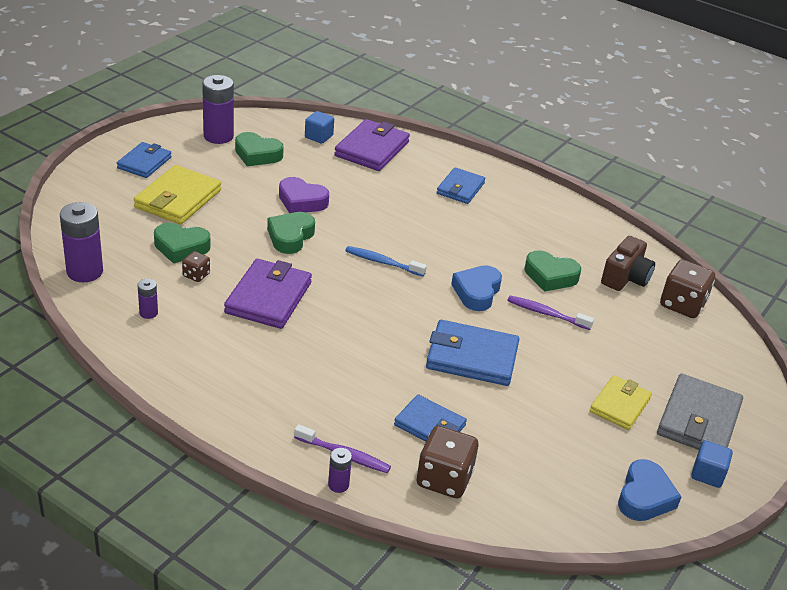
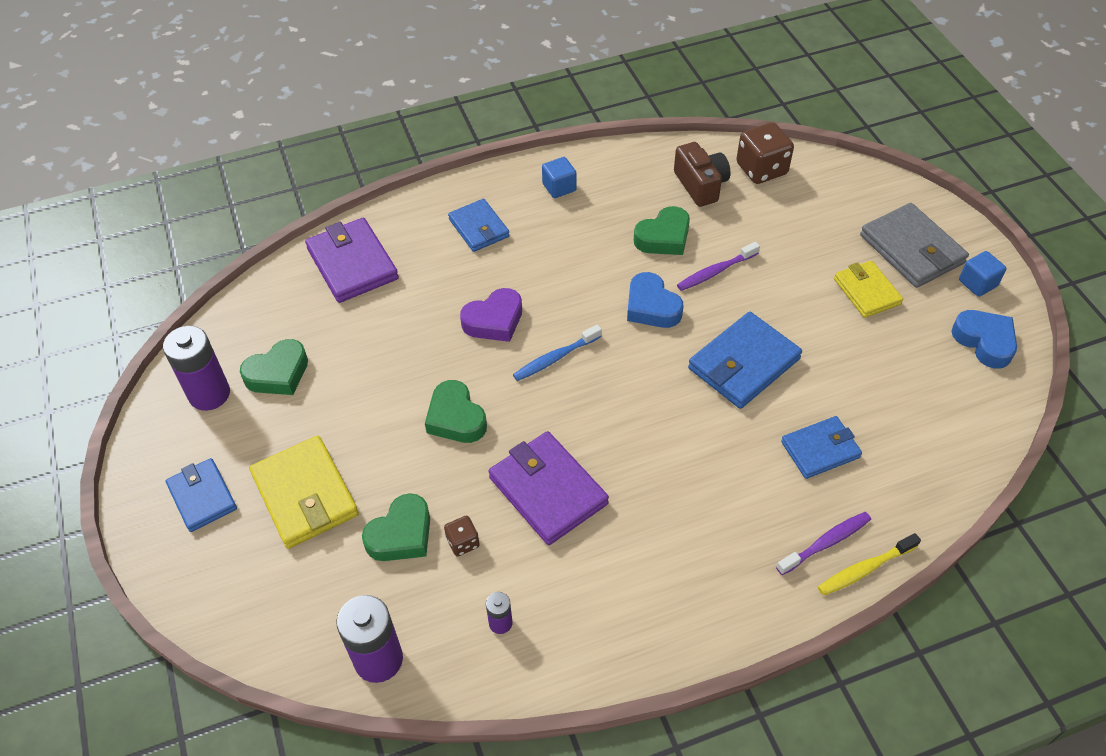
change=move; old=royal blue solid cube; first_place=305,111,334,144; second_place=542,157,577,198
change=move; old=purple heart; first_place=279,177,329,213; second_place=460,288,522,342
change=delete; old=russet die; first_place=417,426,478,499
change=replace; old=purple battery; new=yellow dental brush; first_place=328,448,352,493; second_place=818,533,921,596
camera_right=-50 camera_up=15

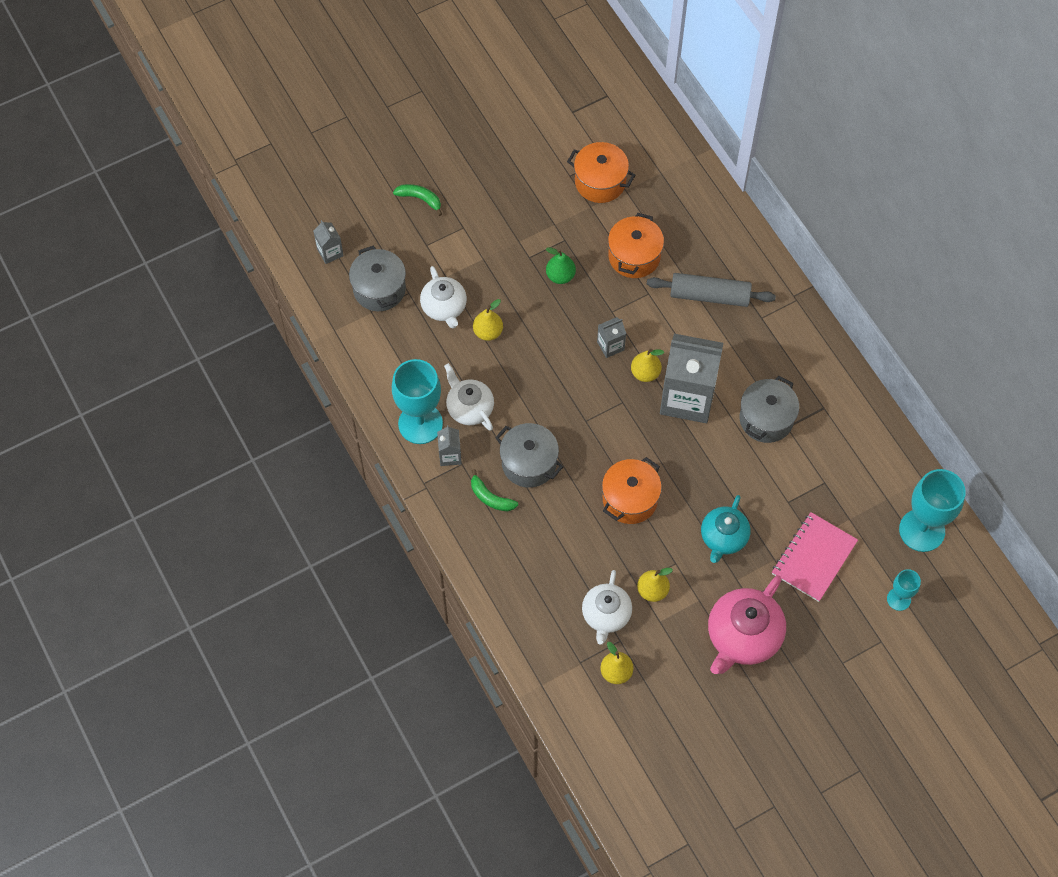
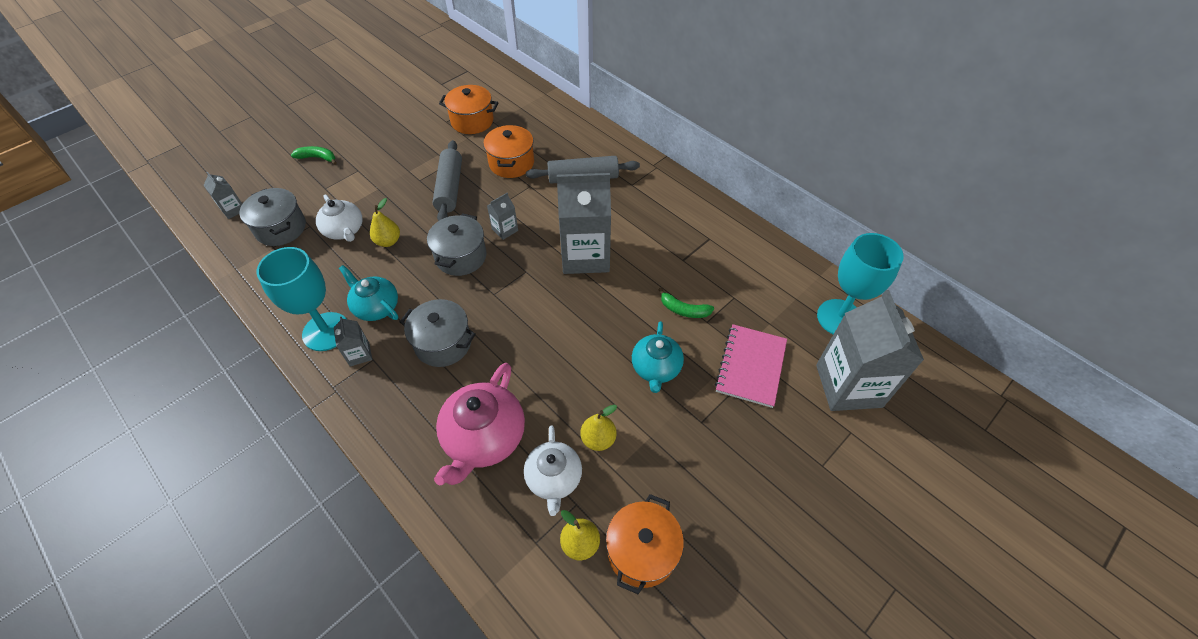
change=replace; old=emerald pear; new=gray dough roller; first_place=546,247,576,284; second_place=432,140,462,221
change=delete; old=yellow pear; first_place=631,349,664,382
change=recolor; old=snow-white tea pot; new=teal tea pot; first_place=444,363,494,431; second_place=339,265,398,321
change=move; old=gray cooking pot; first_place=739,376,799,443; second_place=427,213,487,276
change=move; old=orange cooking pot; first_place=602,457,662,524; second_place=606,494,684,594
change=move; old=emerald banana; first_place=471,469,518,511; second_place=658,288,714,318
change=replace; old=teal goblet; new=gray milk carton; first_place=887,569,921,611; second_place=816,290,924,411
change=move; old=rosy tea pot; first_place=708,575,786,674; second_place=434,363,525,485
camera_right=-15 camera_up=-10

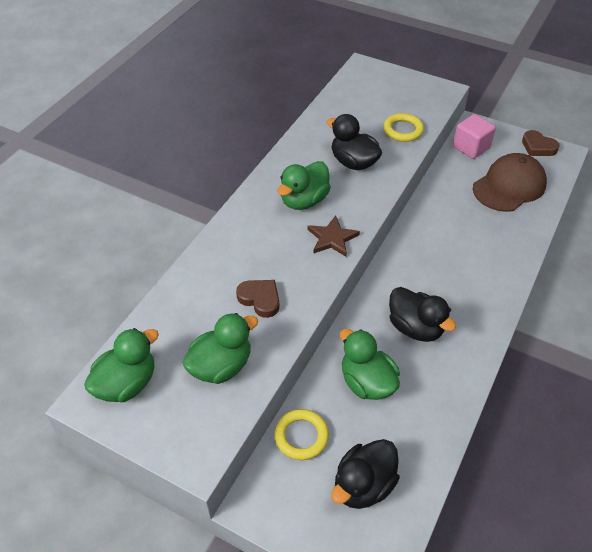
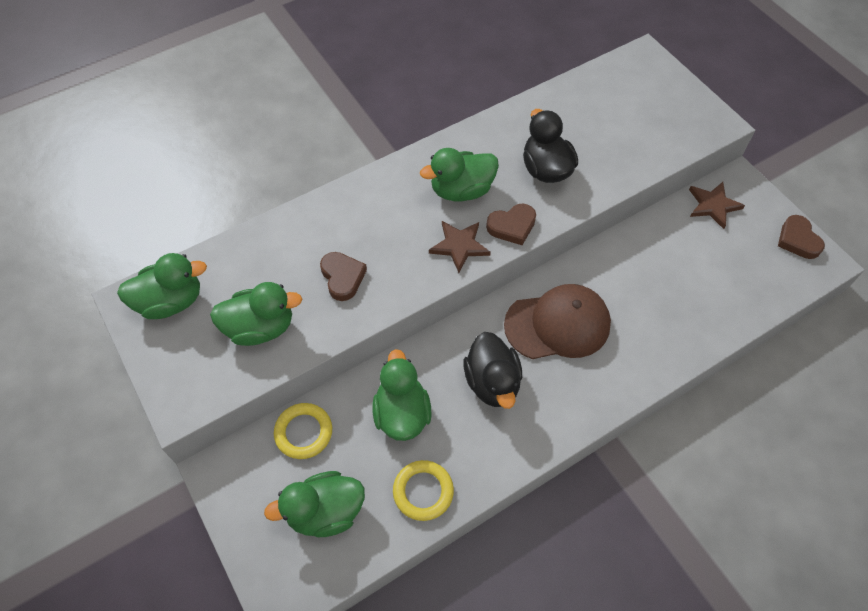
change=move; old=yellow ring; first_place=383,113,424,142; second_place=393,460,454,521
change=replace; old=rosy solid cube; new=russet star shape; first_place=453,114,496,159; second_place=689,182,745,229
change=move; old=russet baseball cap; first_place=473,153,547,212; second_place=504,284,611,359
change=recolor; old=ebony rubber duck; new=emerald rubber duck; first_place=331,439,400,509; second_place=264,471,365,537
change=insert; new=russet heart; second_place=486,204,536,245
camera_right=30 camera_up=10

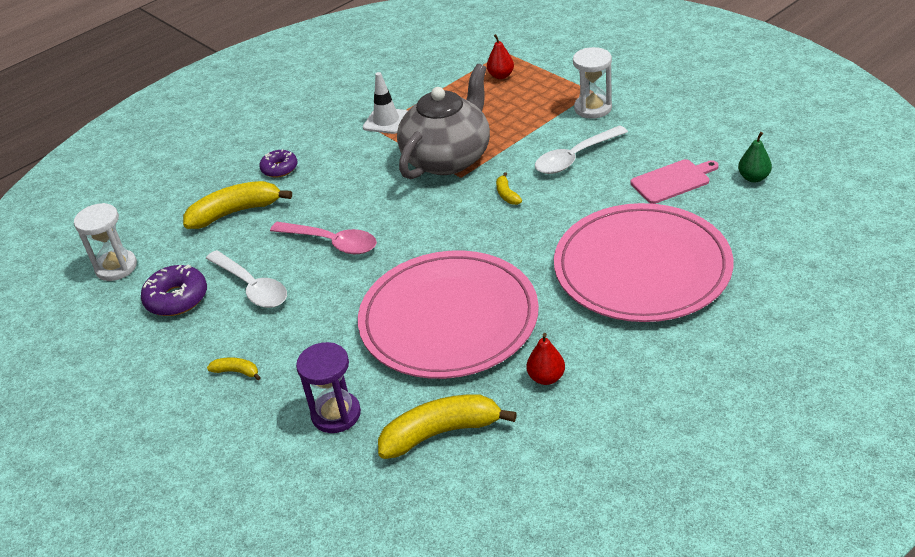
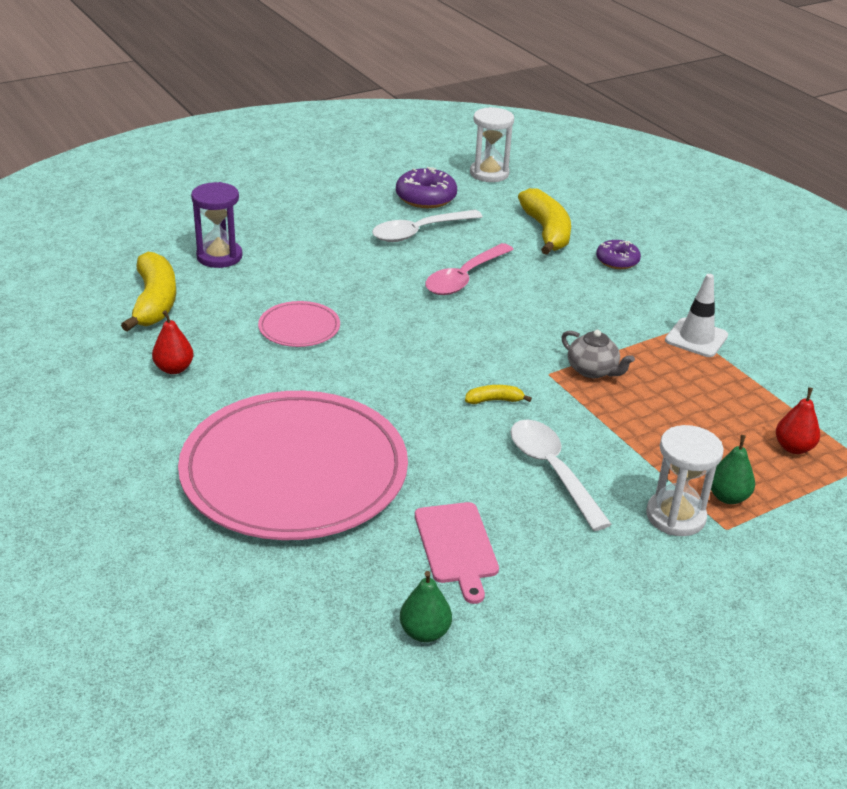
change=resize; old=gray tea pot; first_place=397,64,490,179; second_place=561,330,635,378; factor=0.43
change=resize; old=rosy flat dish; first_place=358,251,539,379; second_place=258,301,340,347; factor=0.42
change=delete; old=yellow banana; first_place=207,357,261,380
change=insert; new=emerald pear; second_place=711,435,755,504
camera_right=95 camera_up=-5

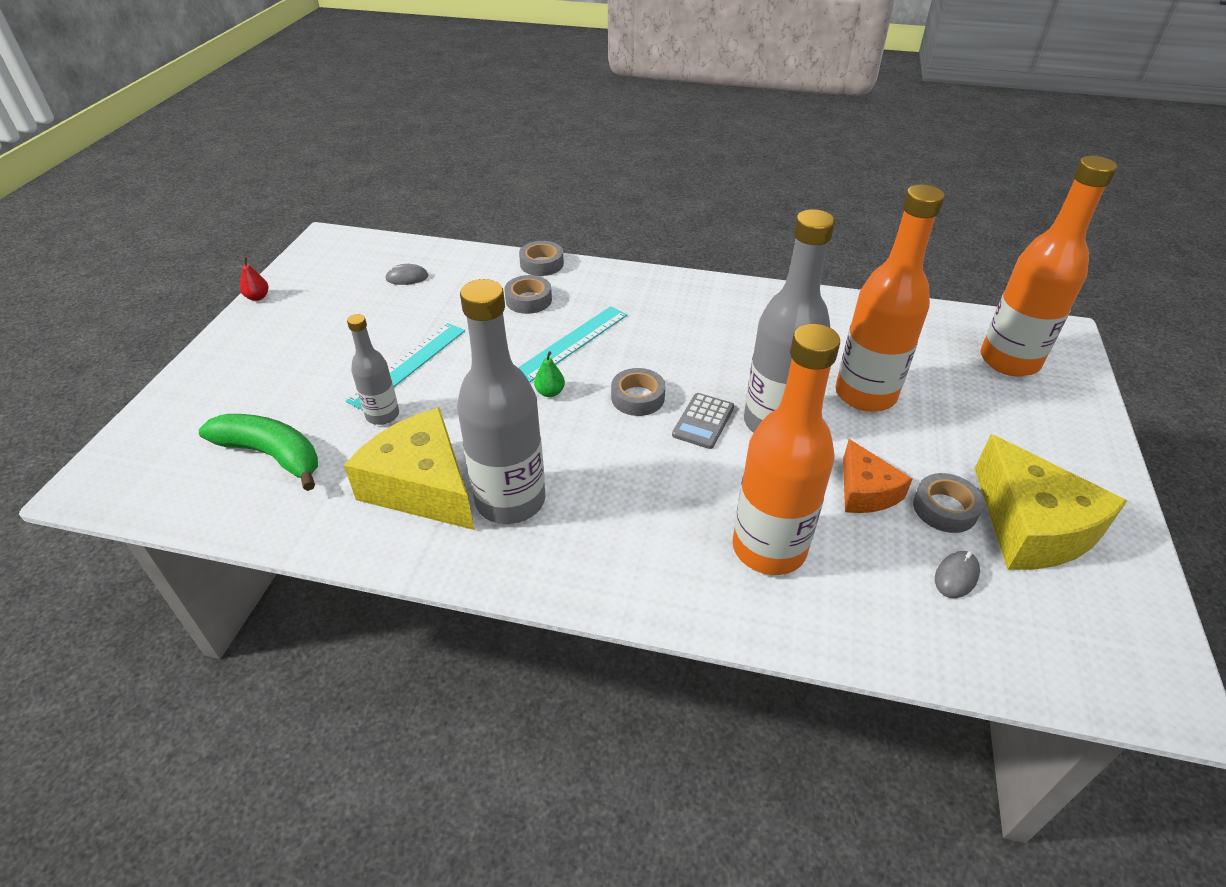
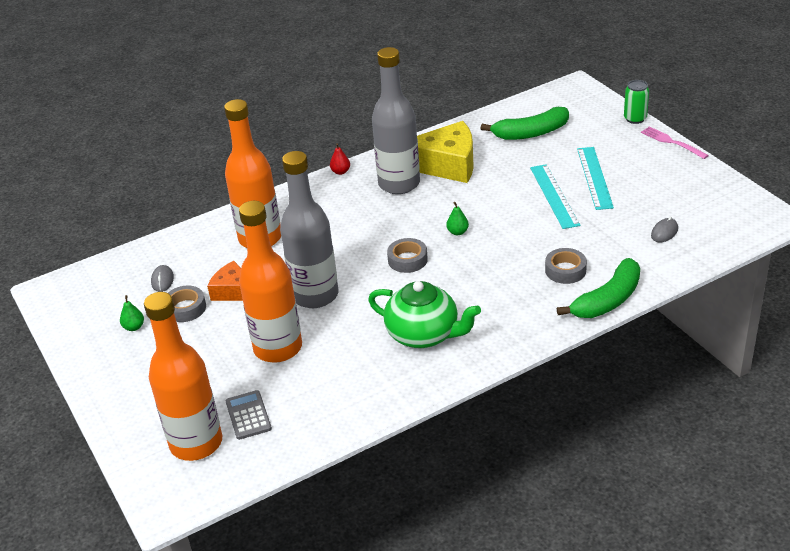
change=replace; old=gray tape; new=emerald banana; first_place=519,241,564,276; second_place=557,258,640,318
change=move; old=scarlet pear; first_place=240,257,268,301; second_place=330,143,350,175
change=move; old=teal measuring stick; first_place=518,306,627,382; second_place=577,147,614,210
change=delete; old=gray drink bottle; first_place=347,314,399,425
change=move; old=gray adding machine; first_place=672,393,734,449; second_place=226,390,272,440
change=replace; old=yellow cheese; new=emerald pear; first_place=975,434,1127,570; second_place=120,295,144,331
change=insert; new=emerald tin; second_place=624,80,649,124
change=insert; new=rosy table fork; second_place=641,126,709,159
change=insert; new=emerald tea pot; second_place=368,281,481,348
camera_right=140 camera_up=-5

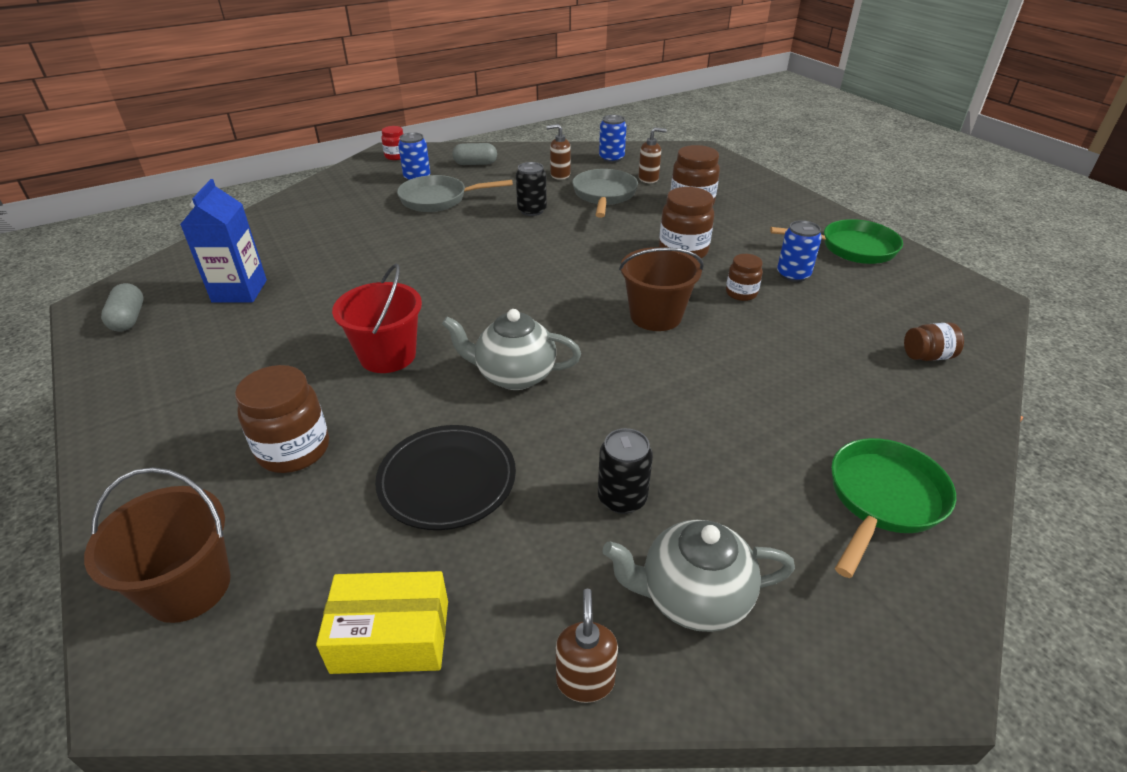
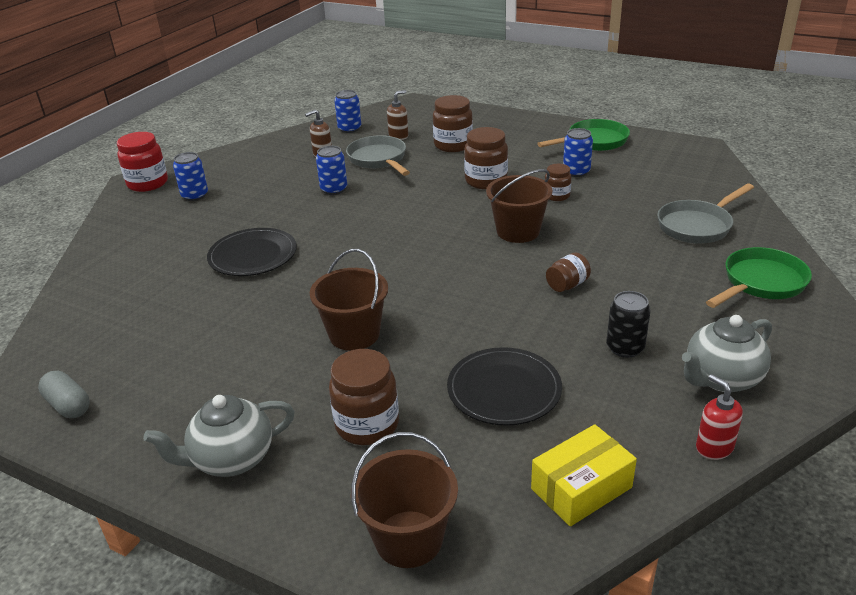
change=resize; old=scarlet jar; first_place=381,126,403,160; second_place=117,132,168,192; factor=1.71
change=delete; old=gray pill; first_place=452,143,497,165
change=recolor; old=ebony tin; new=royal blue tin; first_place=516,162,547,216; second_place=316,146,347,195
change=move; old=gray skillet; first_place=397,175,513,212; second_place=657,183,754,244
change=delete; old=royal blue milk carton; first_place=180,179,267,303
change=recolor; old=scarlet pail; new=russet pail; first_place=332,263,422,373; second_place=310,249,388,351
change=move; old=gray tea pot; first_place=442,309,581,390; second_place=143,395,295,477
change=move; old=russet jar; first_place=904,322,964,361; second_place=546,253,591,292
change=rotate; old=emerald skillet; first_place=831,438,956,578; second_place=706,247,812,308; degrees=45
change=recolor; old=russet soap pump; new=scarlet soap pump; first_place=556,589,618,703; second_place=696,374,743,460
change=insert; new=ebony flat dish; second_place=207,228,297,276
camera_right=-30 camera_up=-5

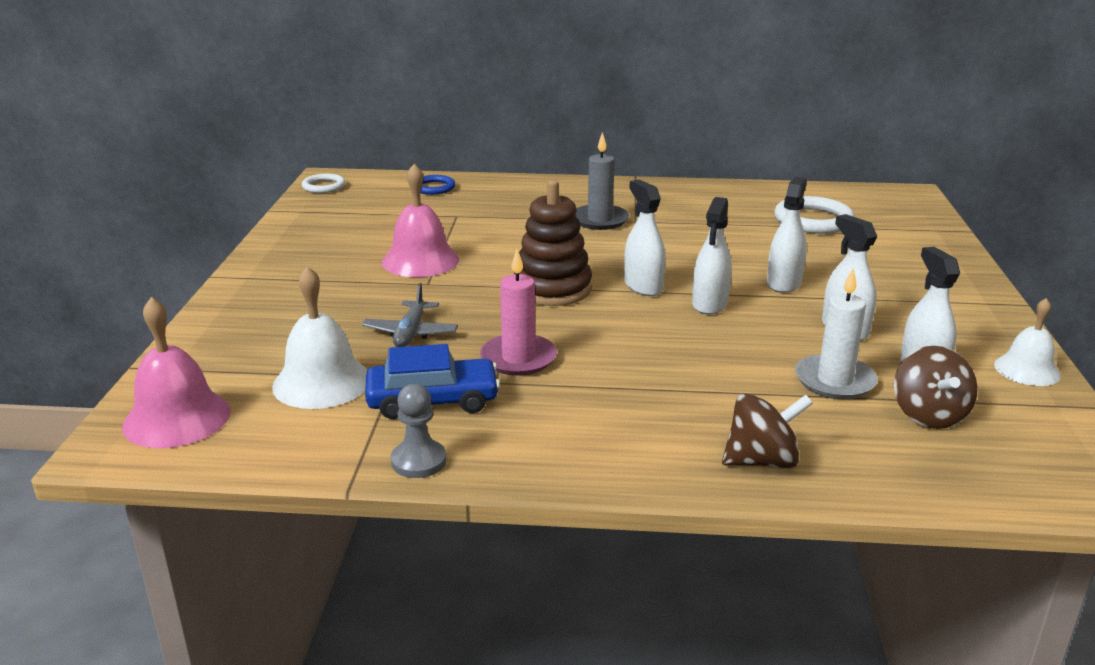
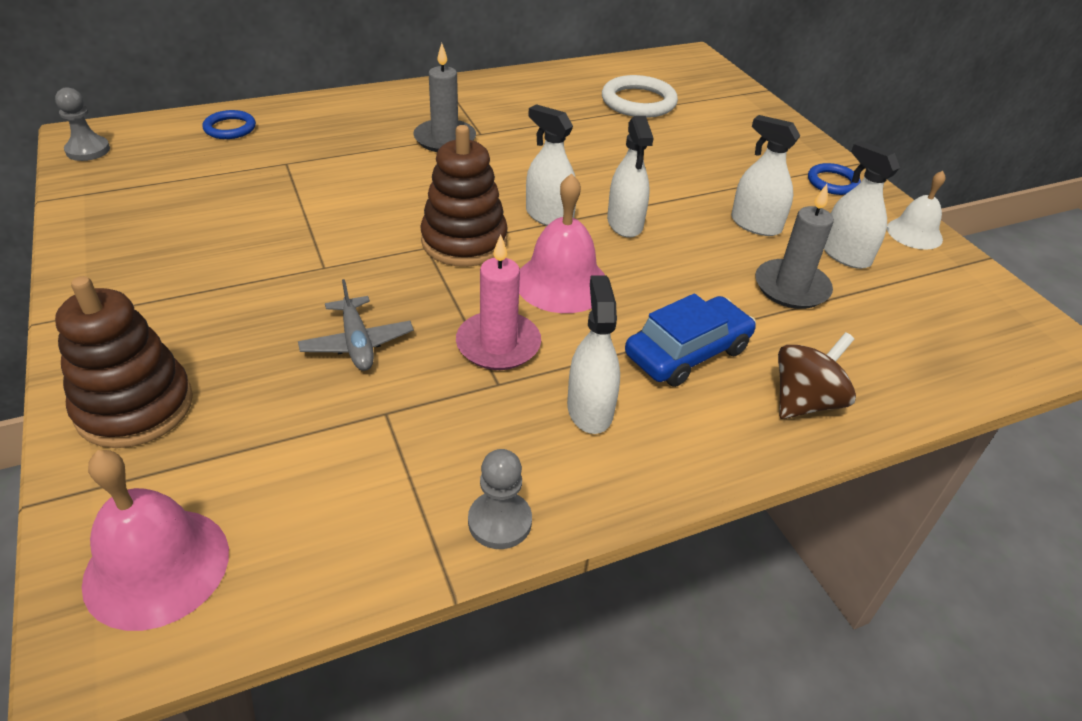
change=move; old=rosy bell; first_place=382,164,459,277; second_place=519,173,605,313
change=replace; old=snow-white ring; new=gray game pawn; first_place=302,174,346,193; second_place=55,87,110,161
change=move; old=snow-white spray bottle; first_place=767,177,807,293; second_place=567,275,620,434
change=delete; old=snow-white bell; first_place=272,266,368,409
change=recolor; old=snow-white wax candle; new=gray wax candle; first_place=795,268,878,399; second_place=755,184,834,309
change=move; old=royal blue toy car; first_place=365,344,500,419; second_place=625,293,756,387
change=delete; old=russet whirligig; first_place=894,346,978,429
change=insert; new=royal blue ring; second_place=808,163,861,195
change=insert; new=russet stacking toy; second_place=55,276,193,448
camera_right=-30 camera_up=15

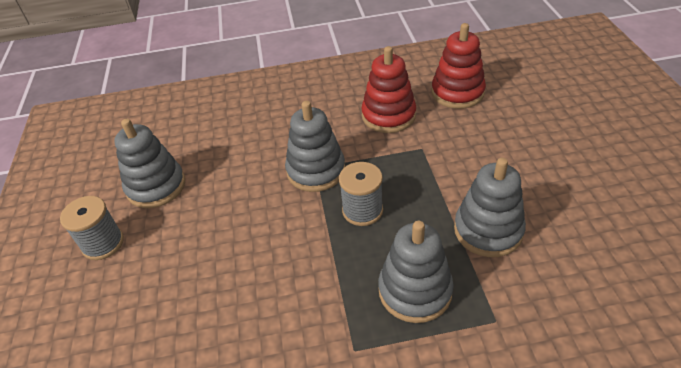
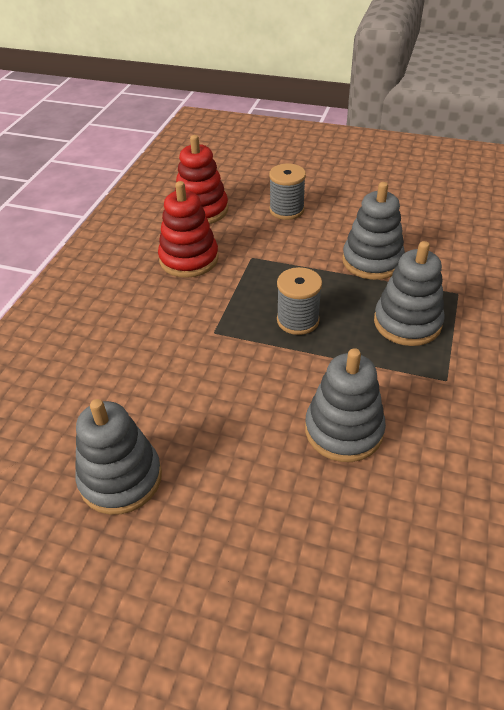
change=move; old=gray stacking toy; first_place=285,101,345,192; second_place=305,348,386,462
change=move; old=gray reel of thread; first_place=60,196,124,260; second_place=269,164,306,220
camera_right=-65 camera_up=0

